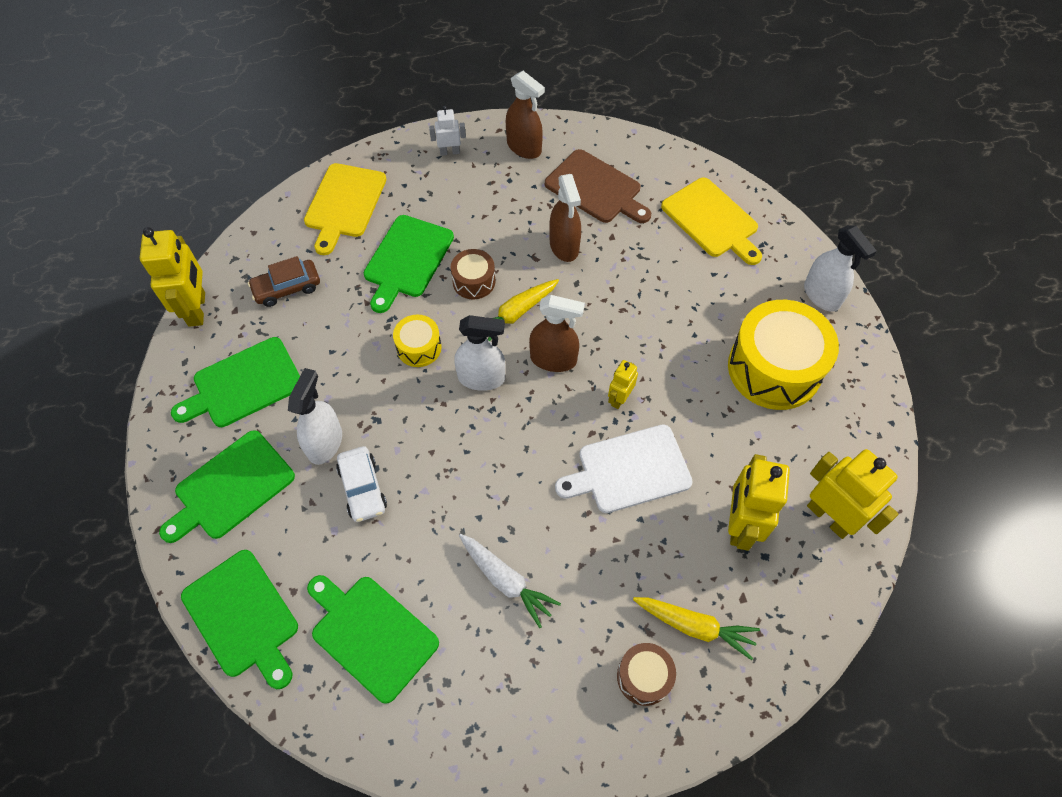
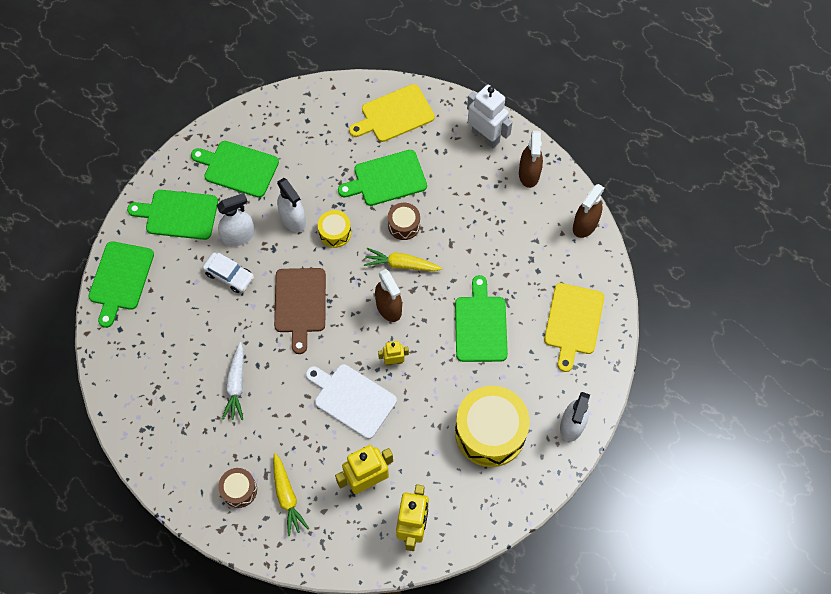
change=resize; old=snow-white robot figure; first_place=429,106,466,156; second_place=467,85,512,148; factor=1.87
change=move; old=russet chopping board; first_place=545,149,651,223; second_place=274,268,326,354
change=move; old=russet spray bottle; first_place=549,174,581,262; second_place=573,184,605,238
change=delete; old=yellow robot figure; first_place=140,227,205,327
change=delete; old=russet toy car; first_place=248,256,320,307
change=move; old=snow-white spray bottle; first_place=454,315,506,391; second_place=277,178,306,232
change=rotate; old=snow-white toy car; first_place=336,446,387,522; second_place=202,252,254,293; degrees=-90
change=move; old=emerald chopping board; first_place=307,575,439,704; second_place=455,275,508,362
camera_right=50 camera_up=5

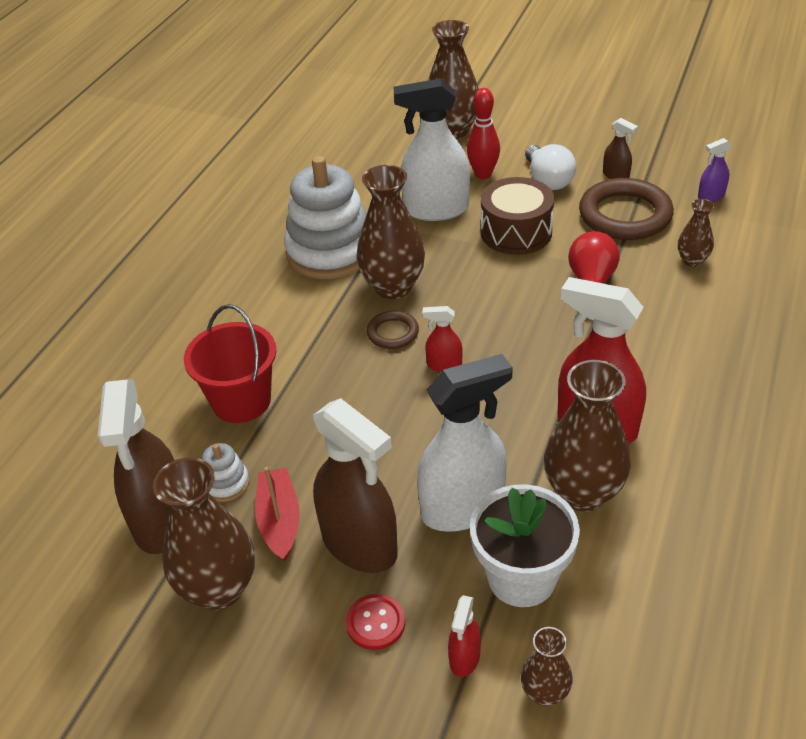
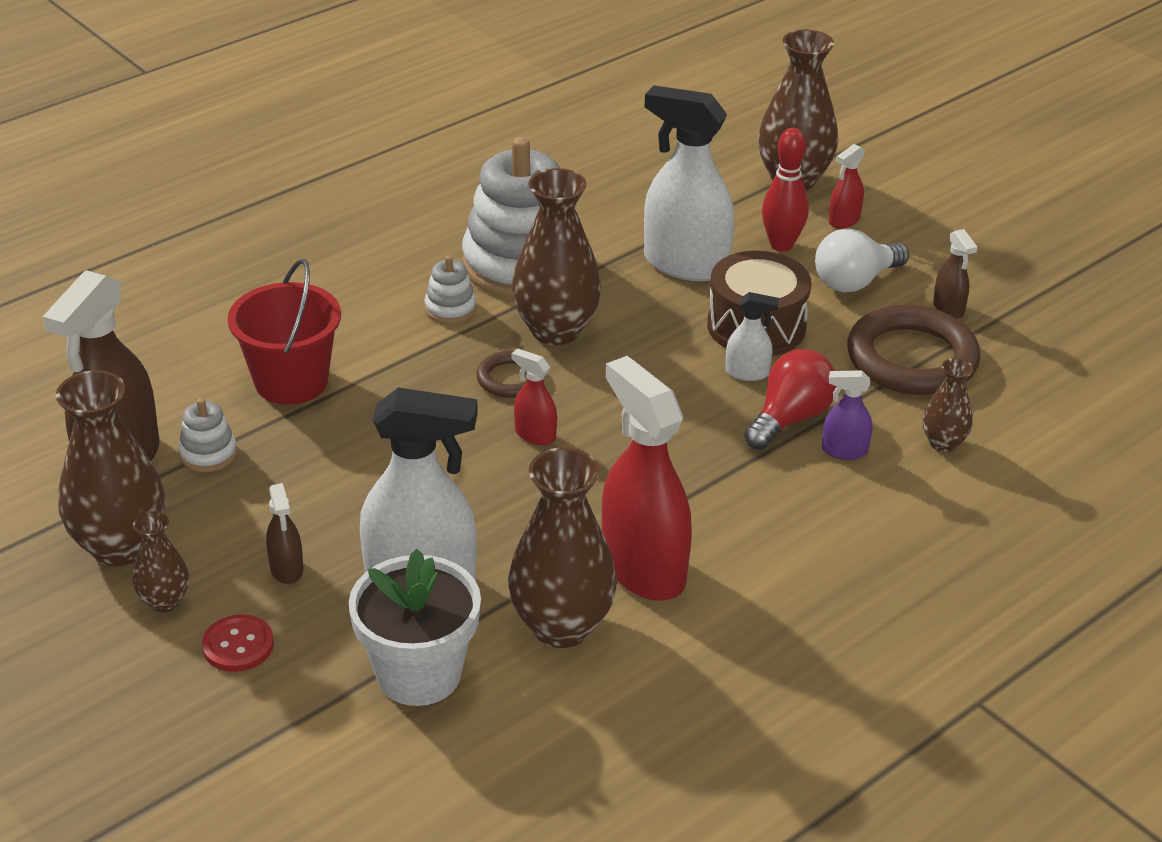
change=move; old=purple spray bottle; first_place=698,138,732,202; second_place=822,370,873,460
change=rotate; old=snow-white bulb; first_place=525,144,576,190; second_place=815,228,909,292; degrees=45
change=resize; old=russet spray bottle; first_place=313,398,398,573; second_place=266,483,303,584; factor=0.46
change=delete; old=scarlet boat; first_place=255,467,299,562
change=move; old=scarlet spray bottle; first_place=448,595,481,677; second_place=829,144,865,229
change=move; old=russet tall vase; first_place=521,627,573,706; second_place=132,511,189,612
change=insert; new=snow-white stacking toy; second_place=424,255,476,324
change=insert; new=snow-white spray bottle; second_place=725,292,779,381
camera_right=25 camera_up=-5

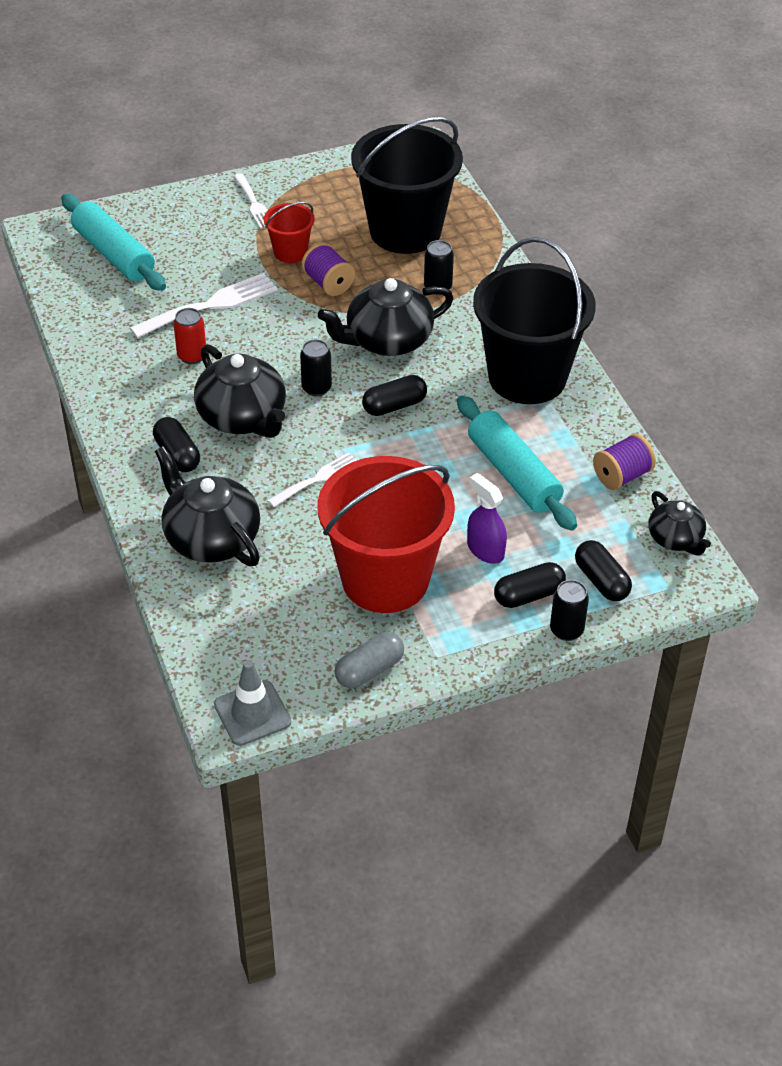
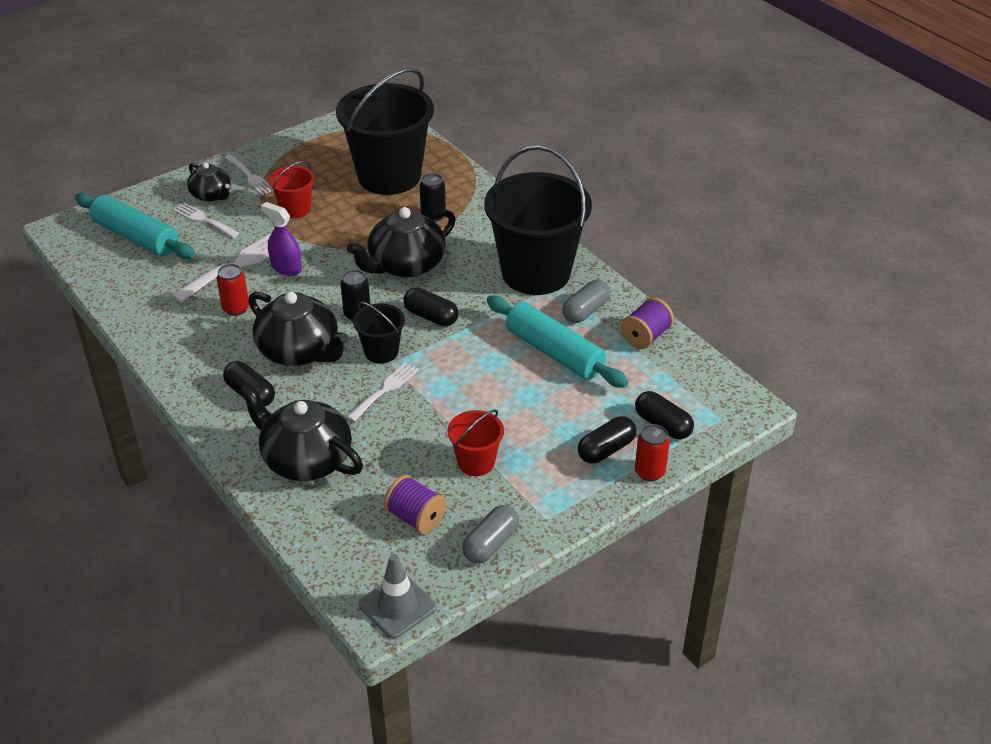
change=move; old=purple reel of thread; first_place=301,242,355,296; second_place=384,475,447,534
change=rotate; old=ebony pill; first_place=362,375,427,416; second_place=403,287,459,327; degrees=75
change=resize; old=scarlet pail; first_place=318,456,455,613; second_place=447,409,504,476; factor=0.46
change=move; old=purple spray bottle; first_place=467,473,507,564; second_place=261,202,302,276
change=move; old=ebony tea pot; first_place=648,491,711,556; second_place=187,162,231,202
change=recolor; old=ebony tin; new=scarlet tin; first_place=550,580,589,641; second_place=635,424,670,481
change=insert; new=snow-white table fork; second_place=173,202,239,238
change=insert; new=gray pill; second_place=562,280,610,323
change=insert; new=ebony pail; second_place=353,302,405,364
camera_right=-15 camera_up=-5

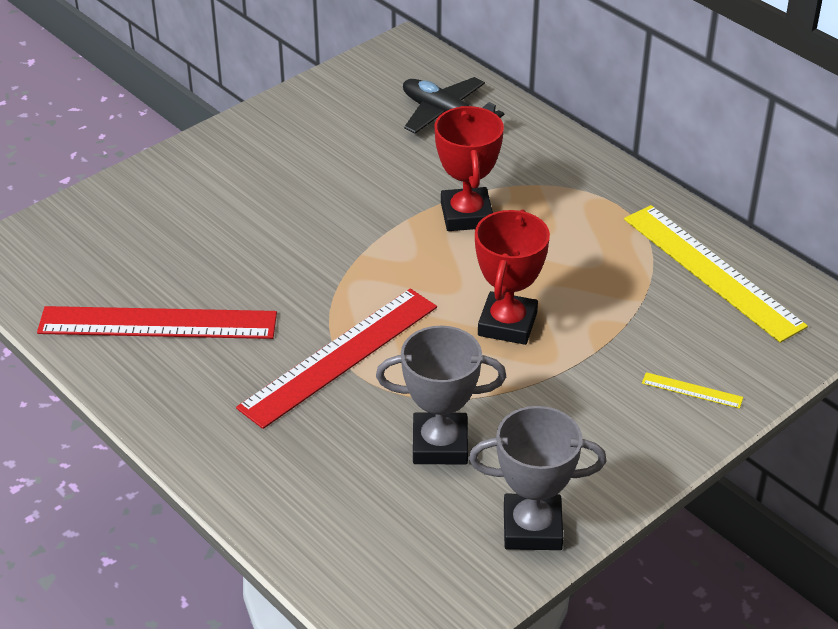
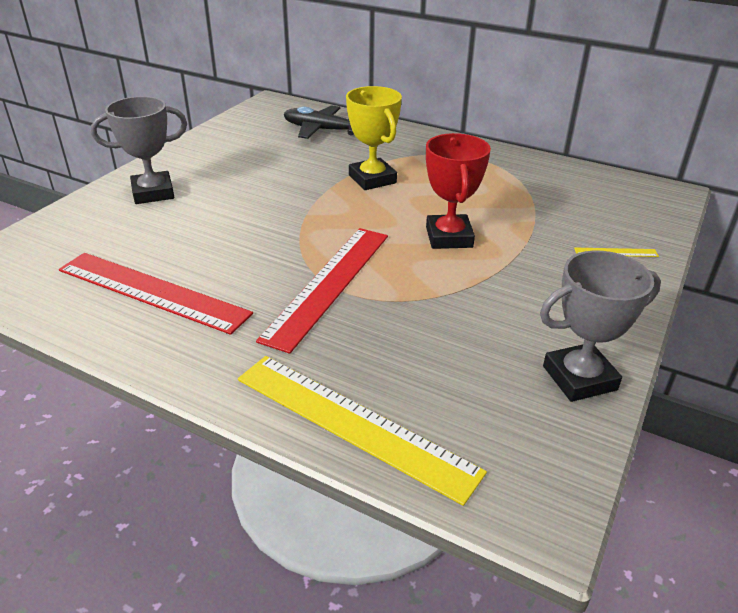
change=recolor; old=scarlet trophy; new=yellow trophy; first_place=434,106,504,231; second_place=346,86,402,190
change=move; old=yellow measuring stick; first_place=624,205,808,343; second_place=238,356,487,506
change=rotate; old=scarlet measuring stick; first_place=37,306,277,339; second_place=59,253,253,335; degrees=45
change=move; old=gray trophy; first_place=376,326,506,464; second_place=91,96,187,204
camera_right=-20 camera_up=-5

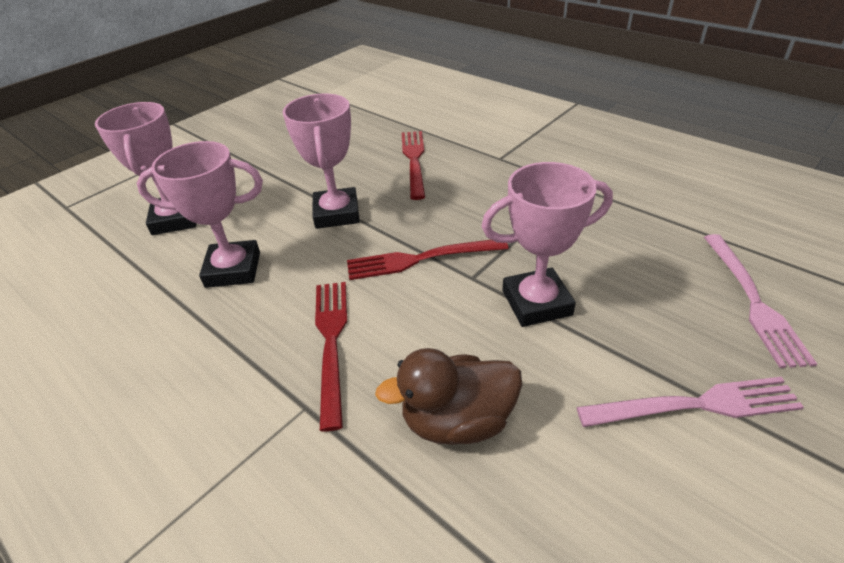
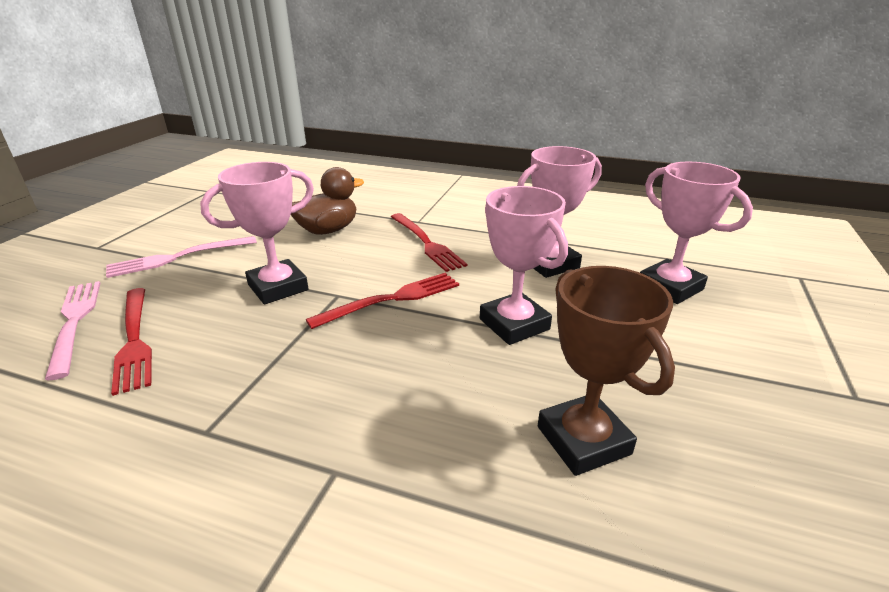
change=move; old=scarlet table fork; first_place=402,131,425,200; second_place=111,288,152,396
change=insert; new=russet trophy; second_place=538,266,675,476
camera_right=155 camera_up=-10

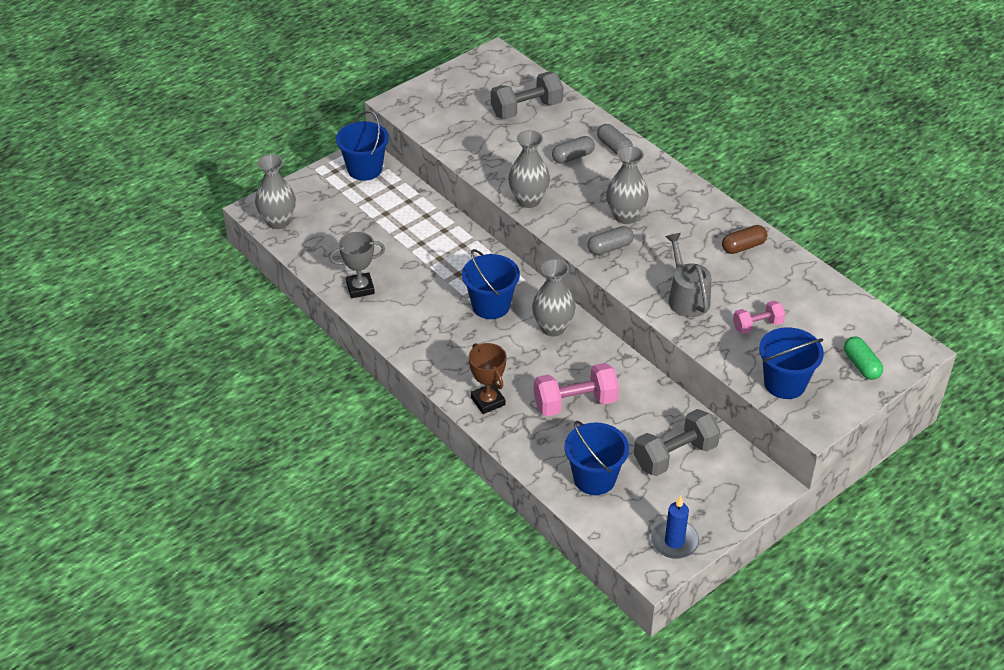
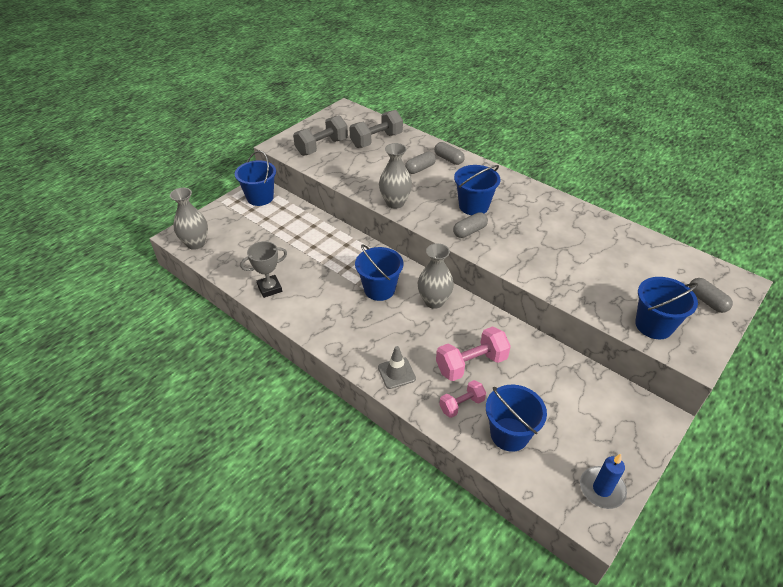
change=replace; old=gray tall vase; new=royal blue pail; first_place=606,146,649,224; second_place=454,165,501,215
change=delete; old=russet pill; first_place=722,225,767,254
change=delete; old=gray watering can; first_place=666,233,711,317
change=move; old=rosy hand weight; first_place=733,300,785,334; second_place=439,380,486,418
change=recolor; old=emerald pill; new=gray pill; first_place=844,337,883,380; second_place=689,278,733,313
change=replace; old=russet trophy; new=gray road cone; first_place=469,343,507,414; second_place=378,346,416,389
change=move; old=gray hand weight; first_place=634,409,720,476; second_place=293,115,348,156
camera_right=-10 camera_up=0

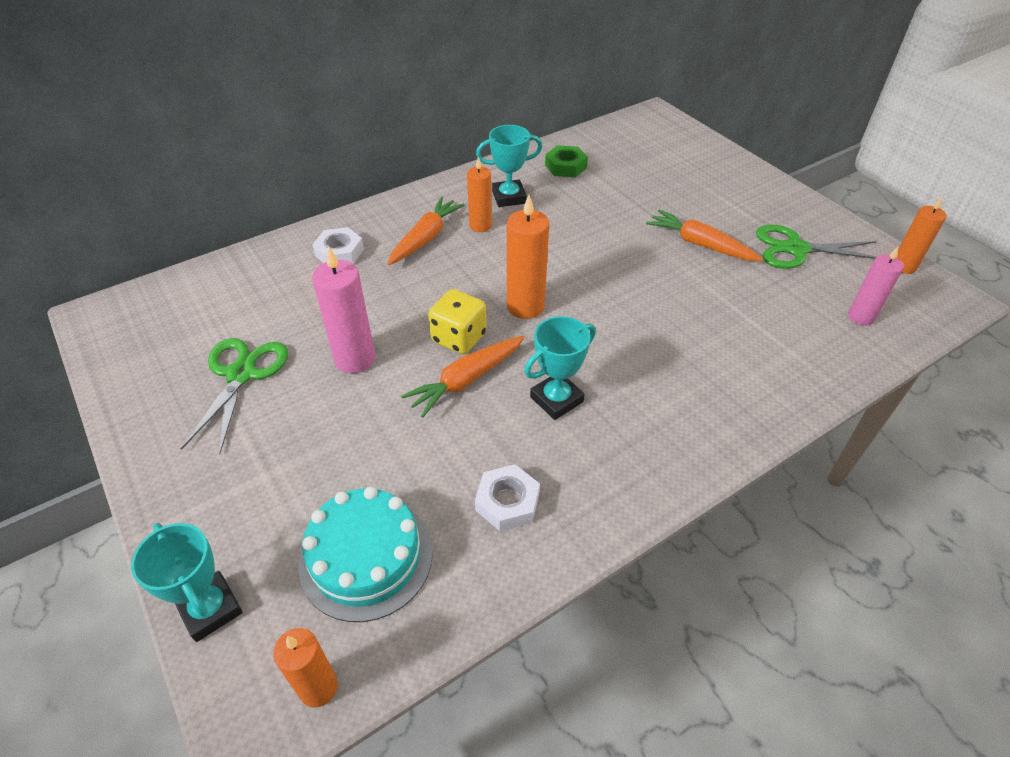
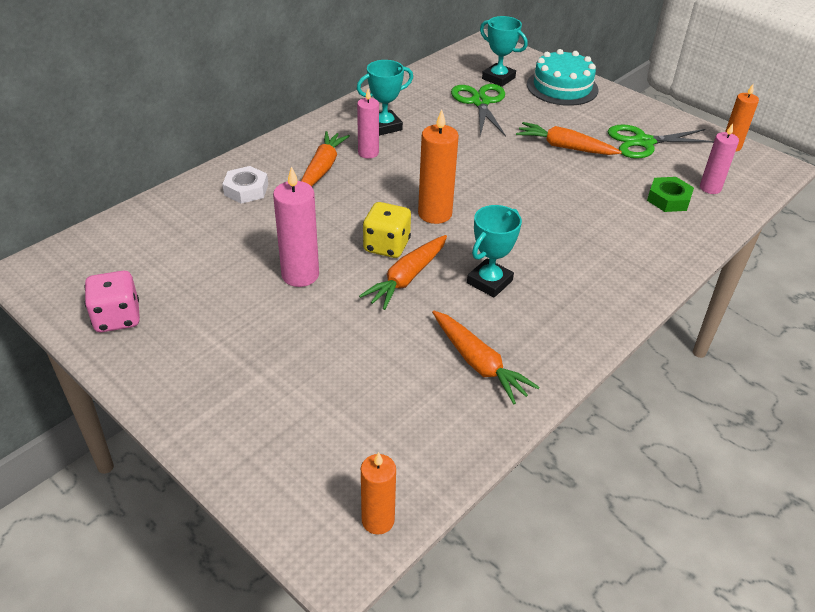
change=move; old=emerald hex nut; first_place=545,145,588,177; second_place=647,177,694,212
change=recolor; old=orange wax candle; new=rosy wax candle; first_place=467,157,492,232; second_place=357,89,379,159
change=move; old=emerald scissors; first_place=181,338,288,455; second_place=451,84,506,137
change=replace; old=snow-white hex nut; new=orange carrot; first_place=475,464,540,531; second_place=432,311,540,404
change=move; old=teal cake; first_place=299,487,433,622; second_place=527,49,598,106
change=move; old=teal trophy; first_place=131,523,243,642; second_place=480,16,528,87
change=insert; new=rosy die; second_place=84,271,140,332
camera_right=-15 camera_up=-5

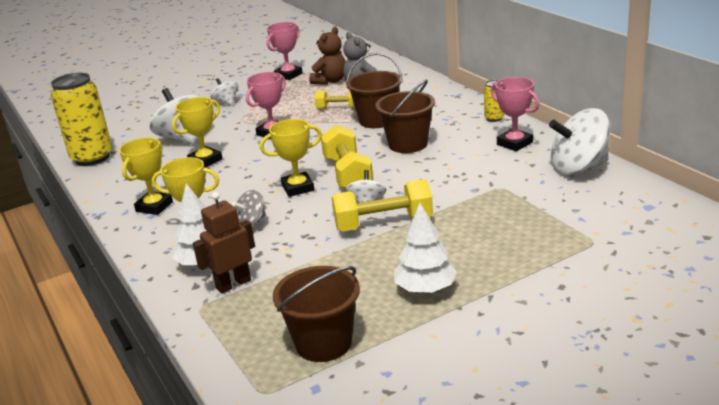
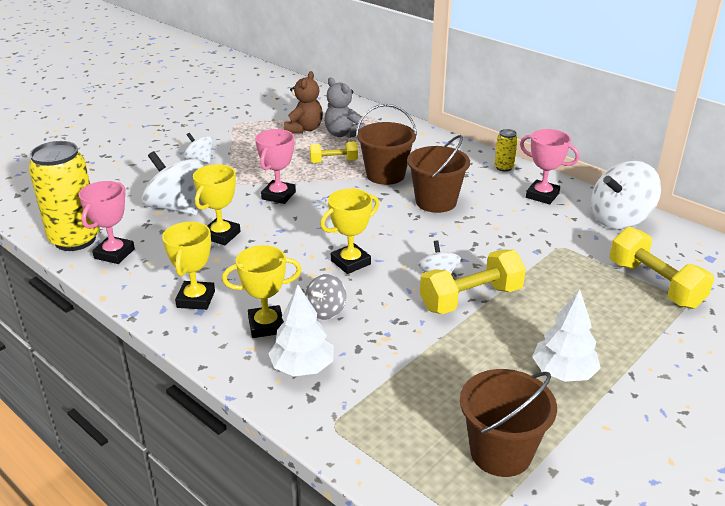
change=move; old=rosy trophy; first_place=266,22,303,80; second_place=79,181,135,264
change=move; old=yellow hand weight; first_place=321,125,373,189; second_place=610,227,714,309
change=delete; old=russet robot figure; first_place=193,192,255,294
camera_right=-20 camera_up=5

